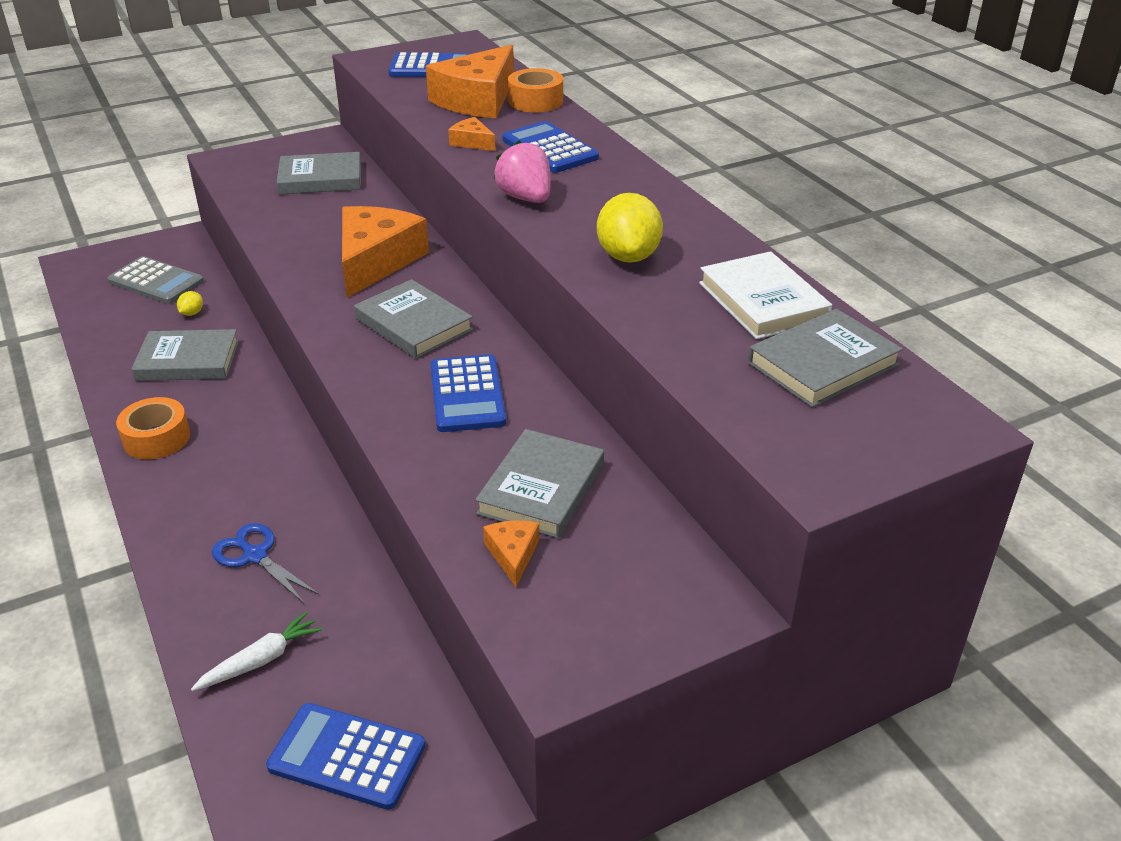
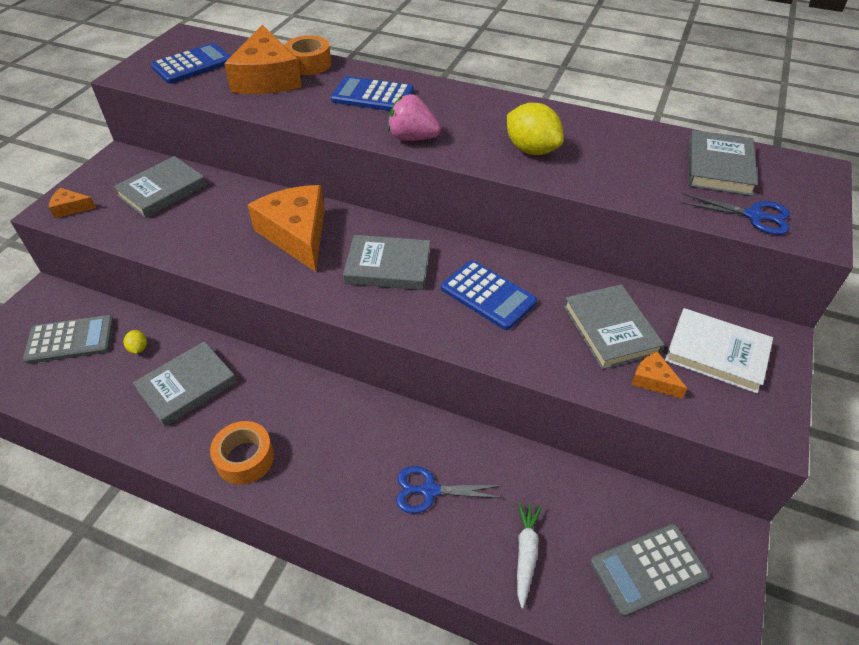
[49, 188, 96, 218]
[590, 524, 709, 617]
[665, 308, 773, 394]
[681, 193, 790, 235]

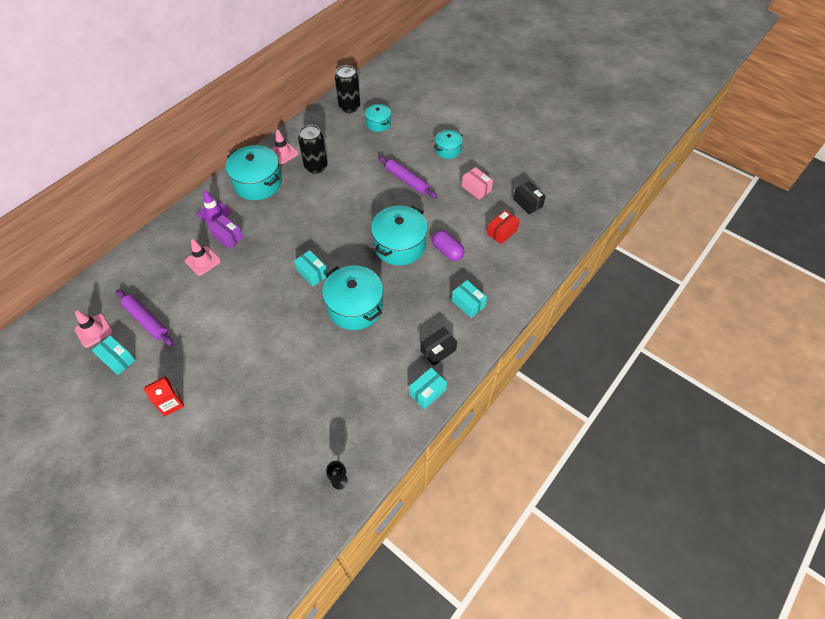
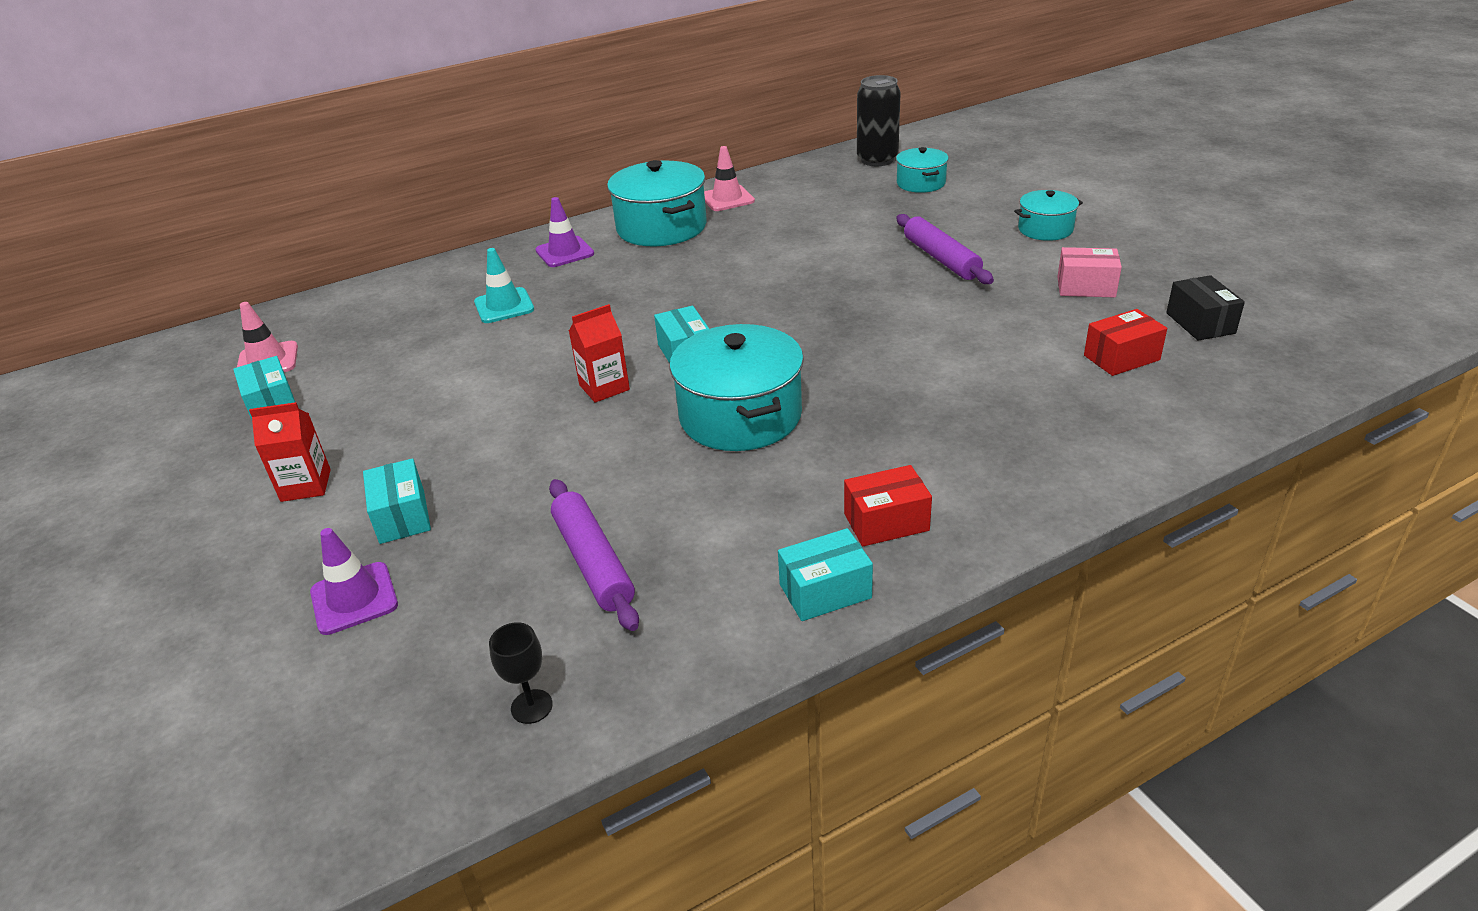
[310, 528, 398, 635]
[363, 458, 431, 544]
[474, 248, 534, 323]
[549, 479, 639, 631]
[569, 304, 630, 403]
[844, 465, 932, 546]
[1058, 247, 1122, 298]
[208, 215, 243, 249] (first image)
[298, 125, 328, 174] (first image)
[371, 206, 428, 265] (first image)
[432, 230, 464, 261] (first image)

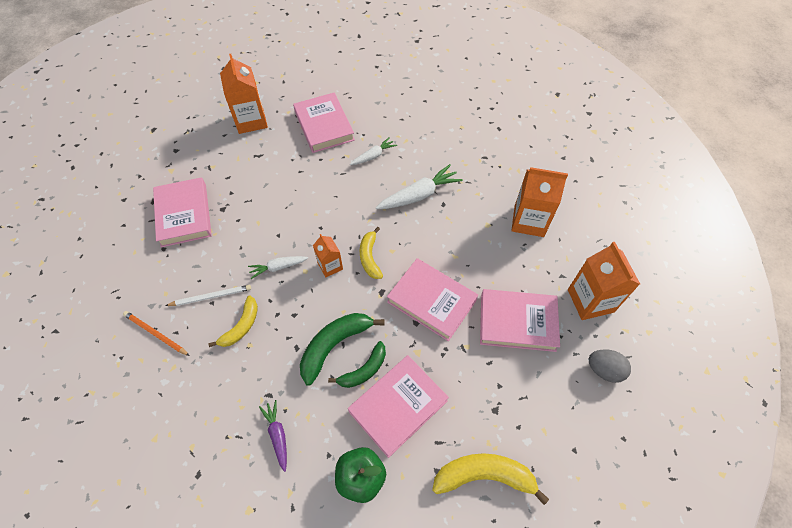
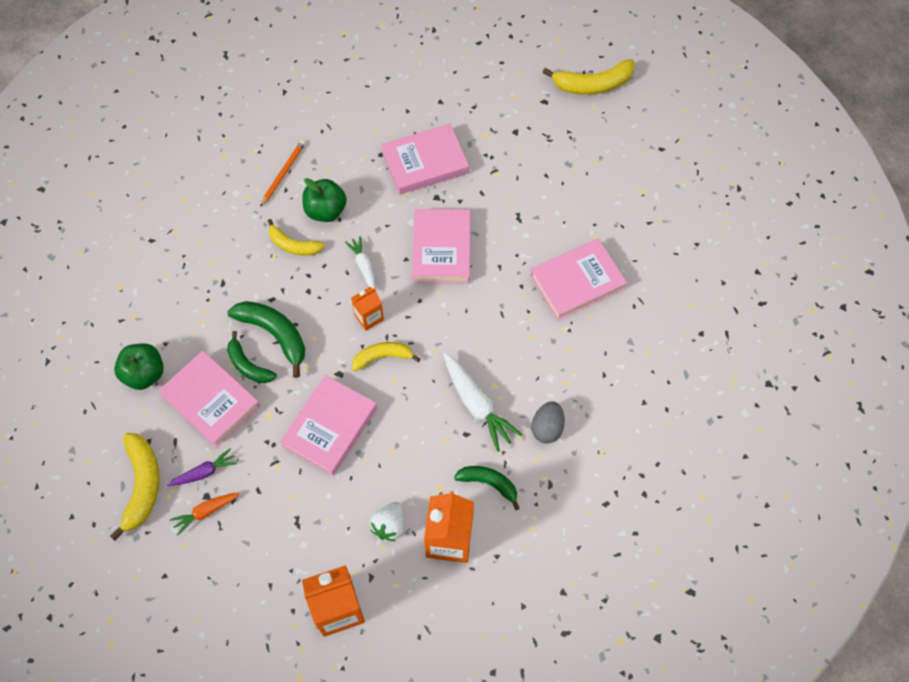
[167, 448, 237, 486]
[170, 492, 240, 535]
[302, 178, 347, 222]
[370, 502, 404, 541]
[412, 209, 471, 284]
[454, 466, 520, 510]
[532, 401, 565, 444]
[542, 59, 635, 95]
[220, 54, 268, 134] (first image)
[350, 137, 397, 165] (first image)

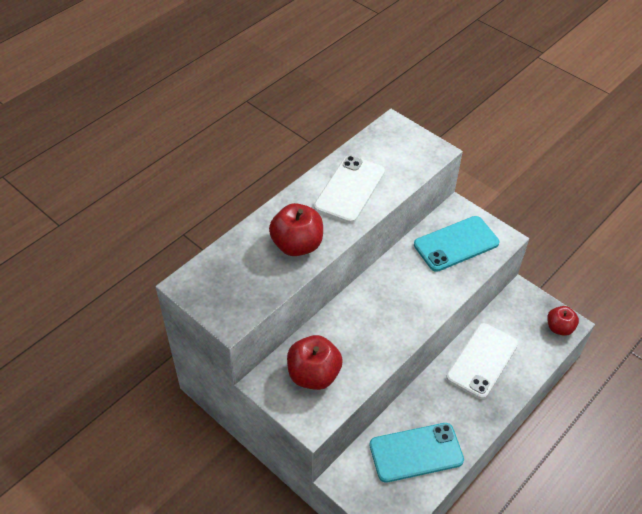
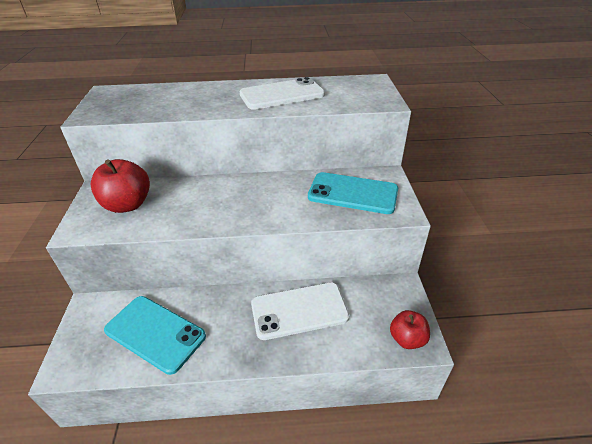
[269, 203, 323, 256] (first image)

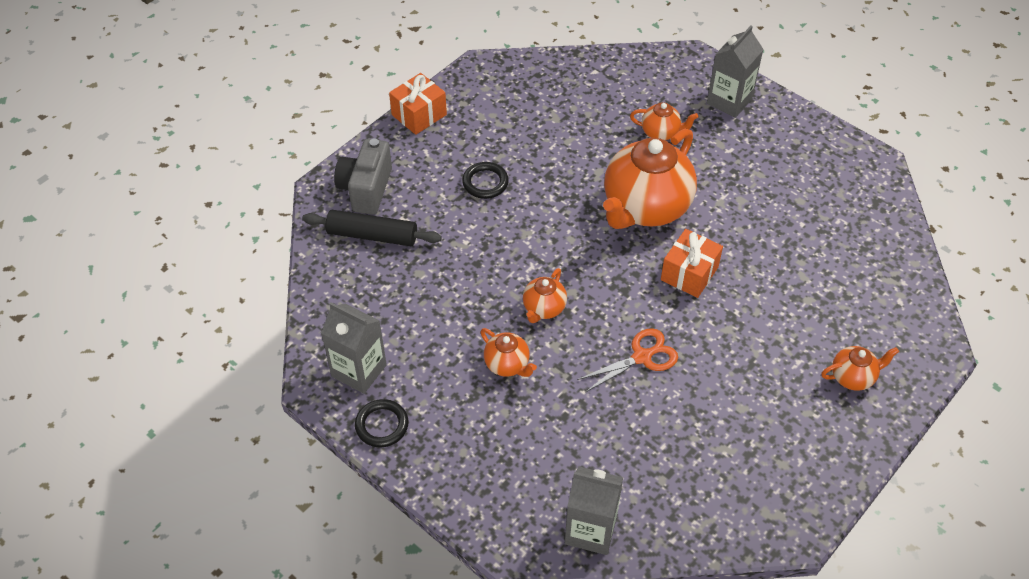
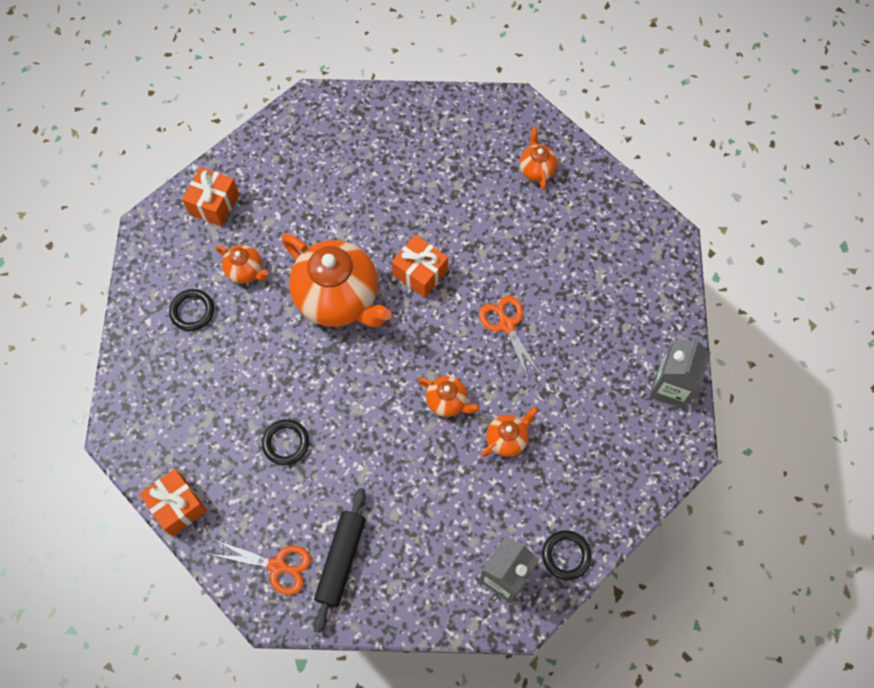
[169, 289, 214, 331]
[182, 167, 239, 227]
[210, 540, 311, 595]
[216, 245, 269, 283]

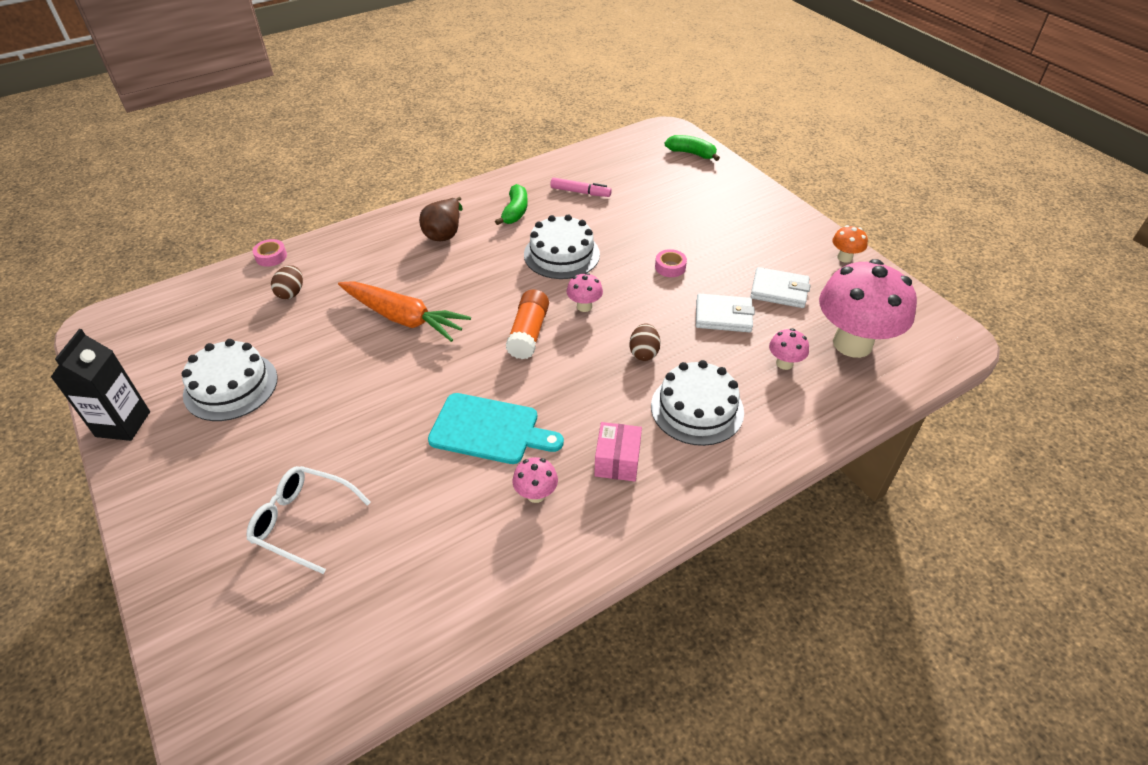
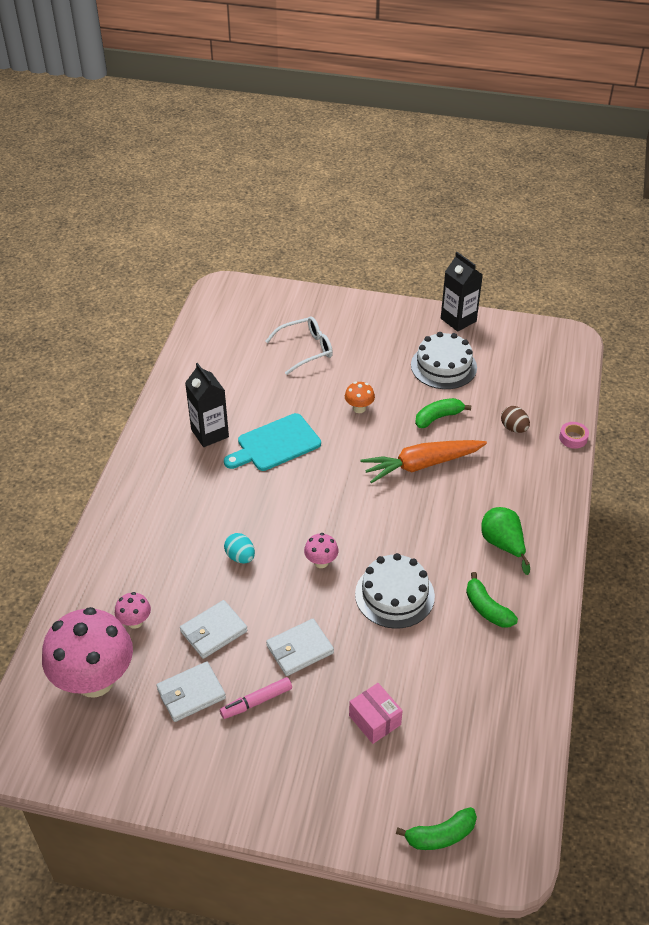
[185, 363, 229, 447]
[220, 677, 292, 719]
[224, 533, 255, 564]
[266, 619, 334, 676]
[345, 382, 375, 413]
[349, 683, 403, 744]
[415, 398, 472, 428]
[481, 507, 530, 575]
[506, 289, 549, 359] (first image)
[651, 360, 744, 446] (first image)

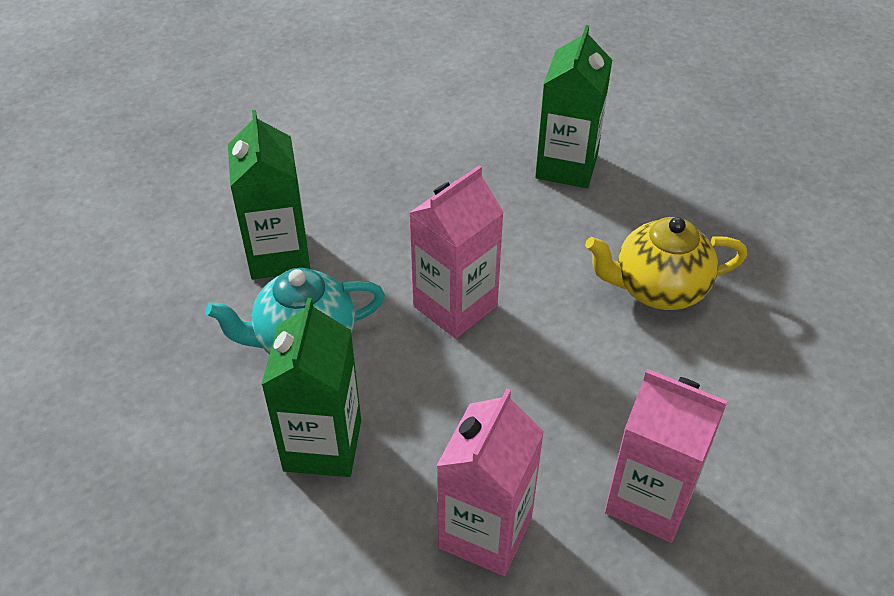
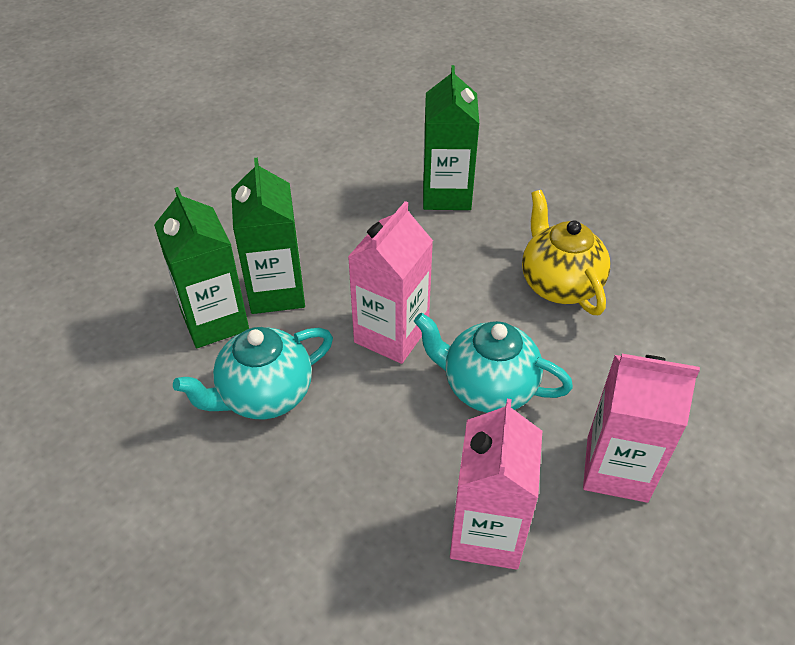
[231, 158, 305, 314]
[414, 313, 573, 413]
[522, 190, 610, 315]

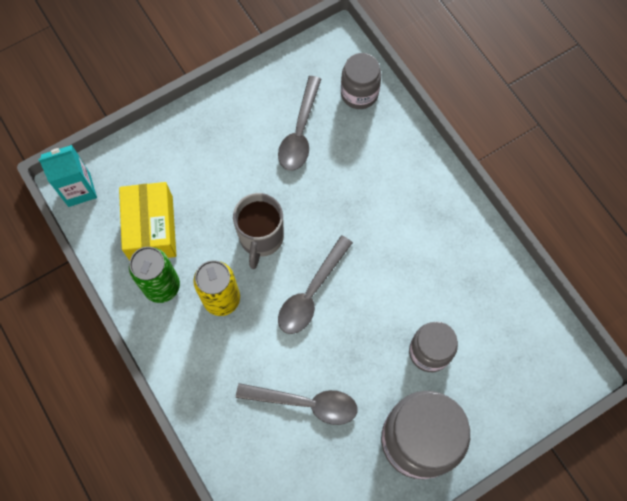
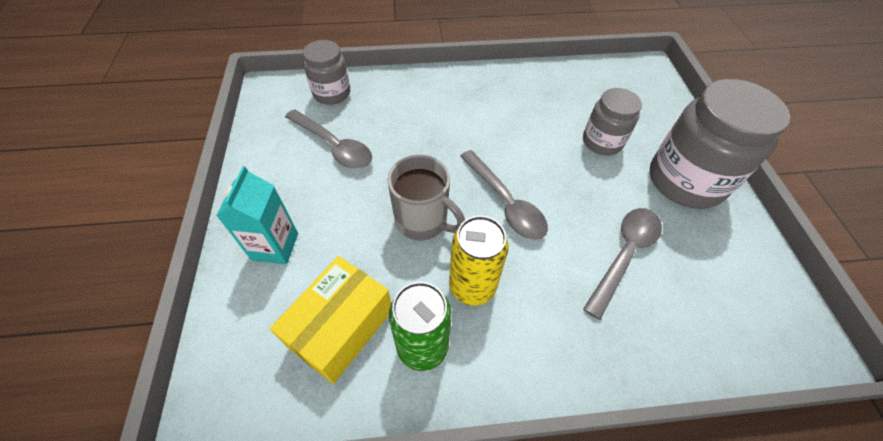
[216, 166, 298, 264]
[270, 256, 391, 384]

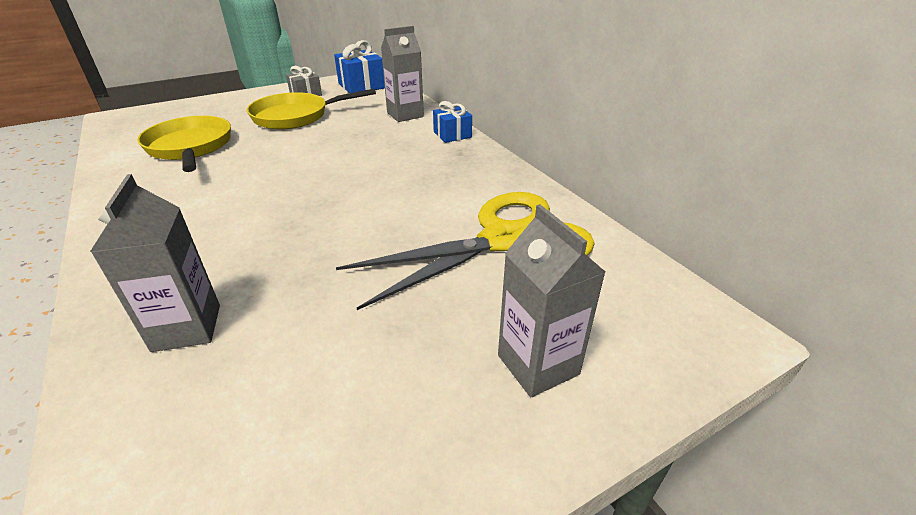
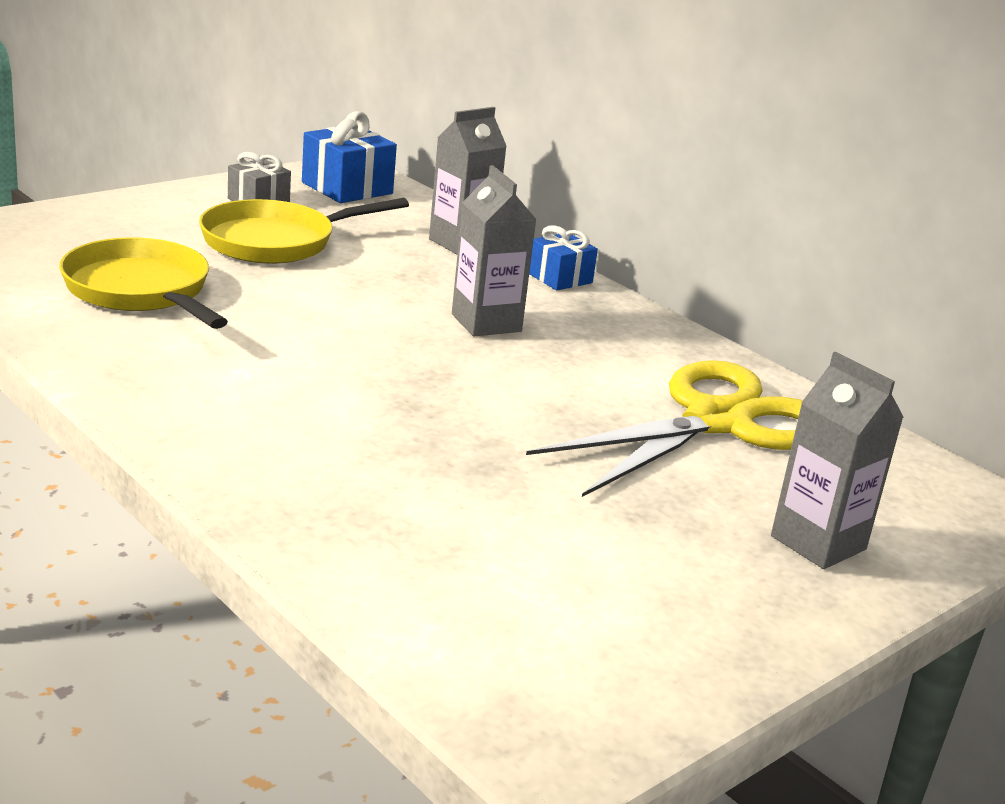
[452, 165, 537, 336]

